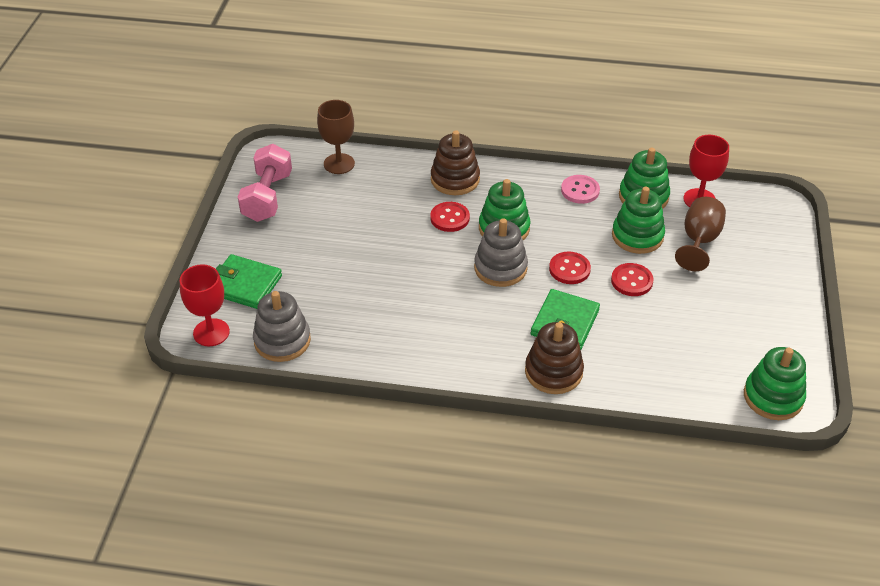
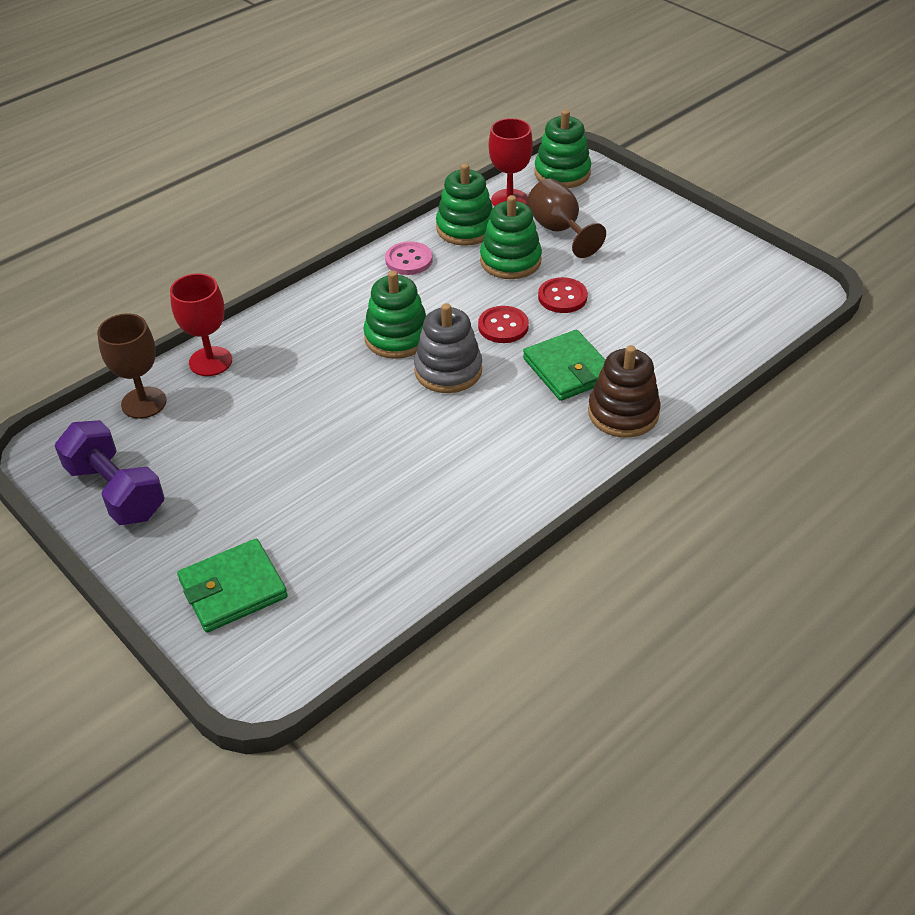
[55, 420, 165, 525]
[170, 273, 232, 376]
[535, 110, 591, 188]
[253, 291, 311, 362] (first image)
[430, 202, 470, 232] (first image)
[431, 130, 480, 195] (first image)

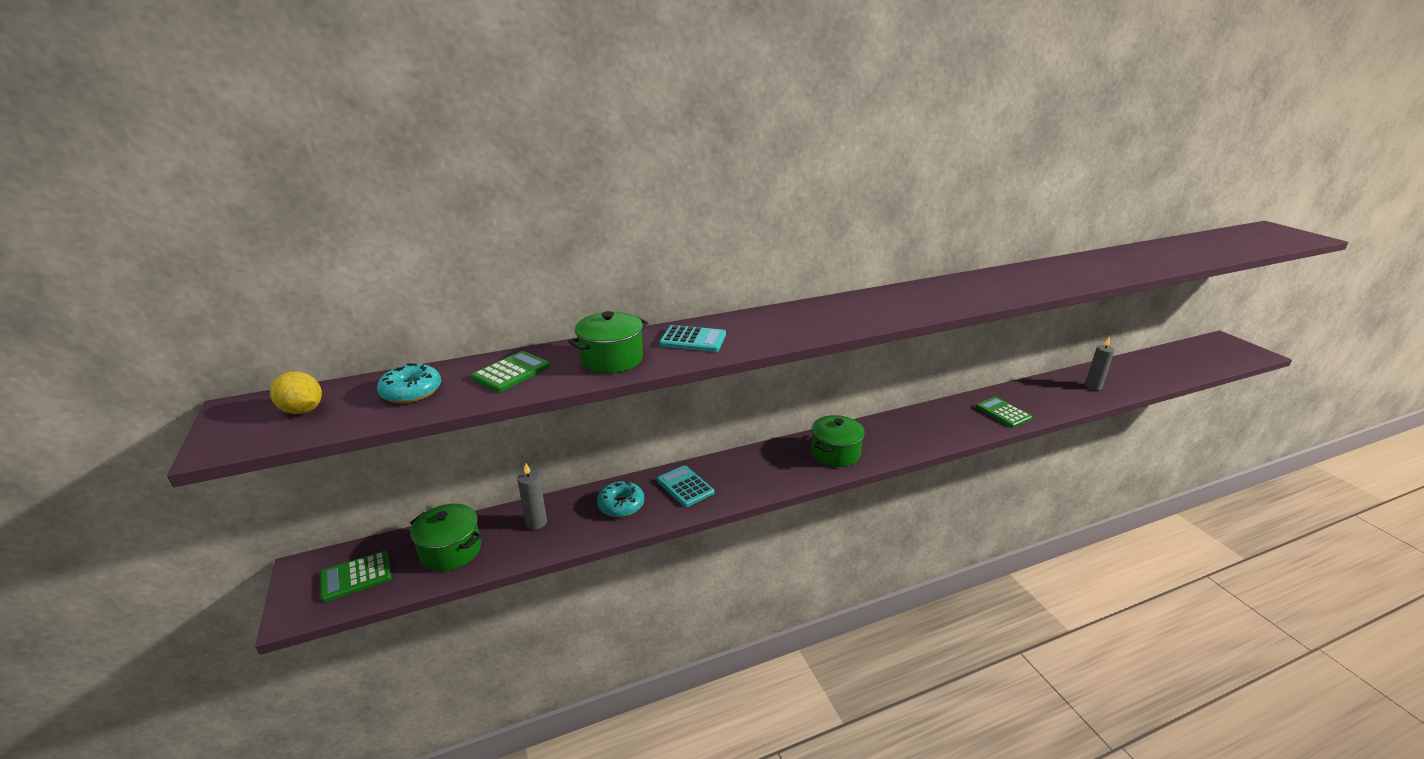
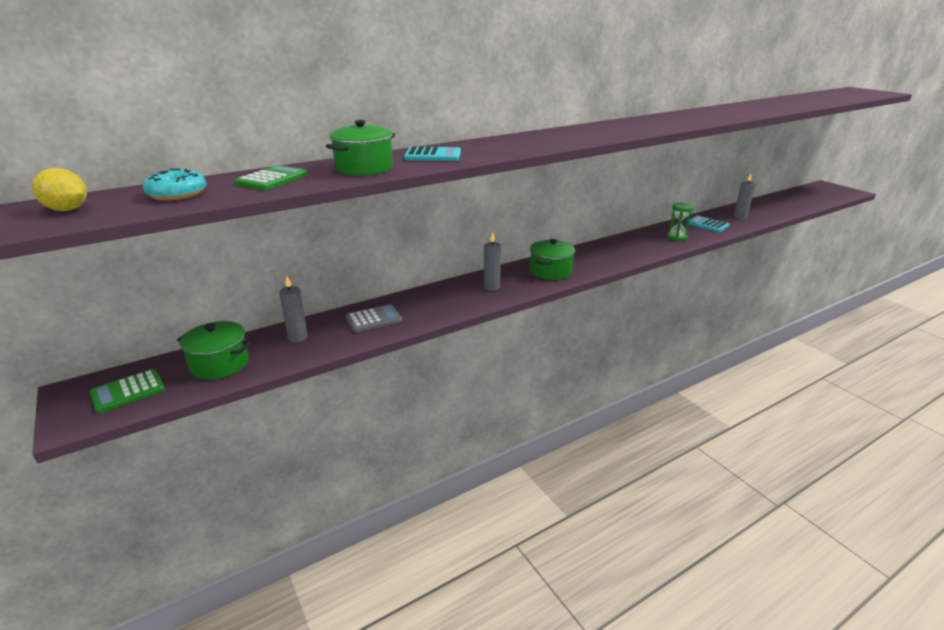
[346, 304, 402, 333]
[484, 232, 501, 291]
[667, 203, 693, 241]
[689, 215, 730, 232]

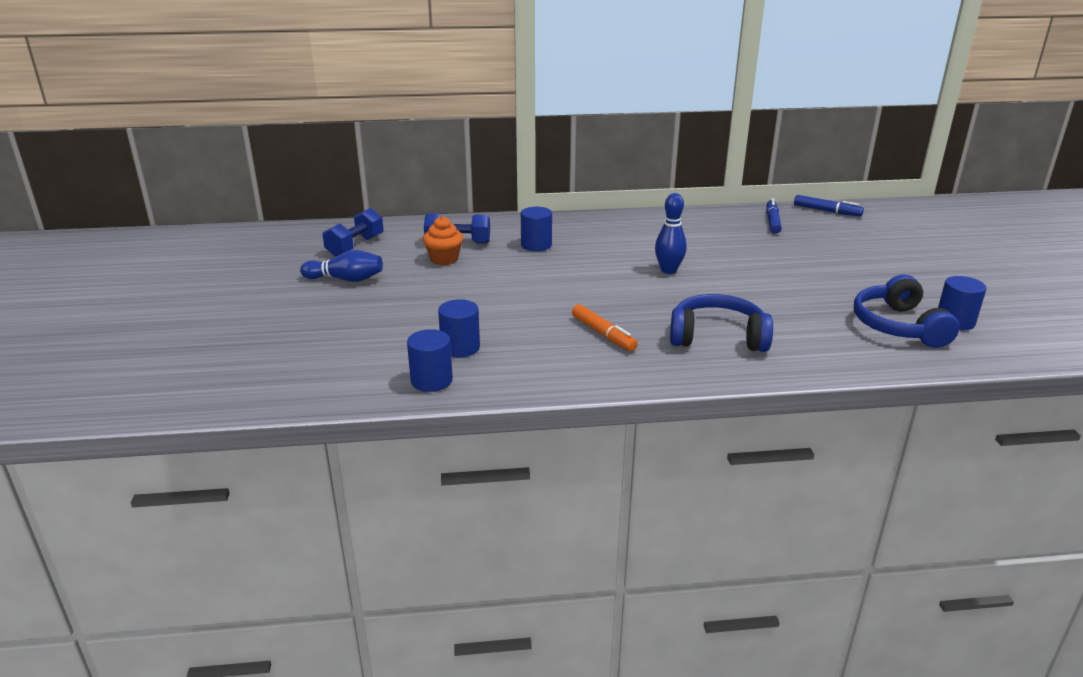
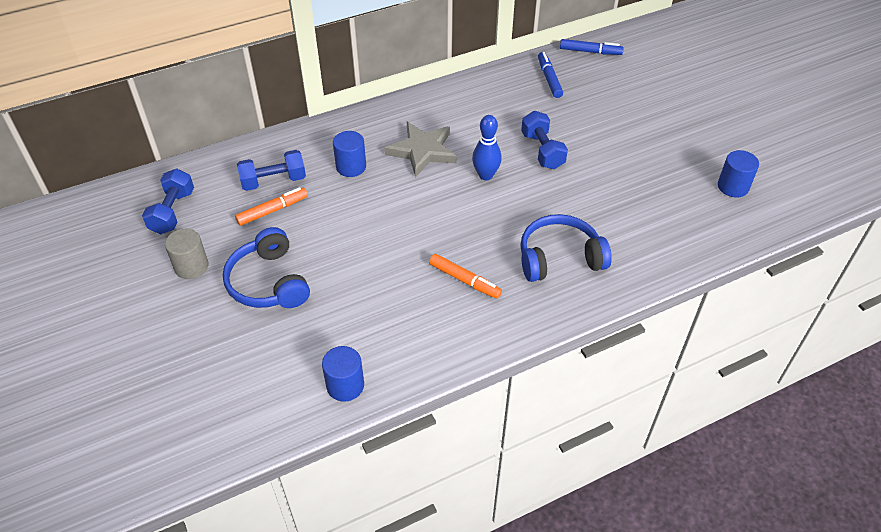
[165, 229, 208, 279]
[223, 227, 310, 308]
[235, 187, 308, 226]
[384, 122, 457, 177]
[521, 111, 568, 169]
[438, 299, 480, 358] (first image)

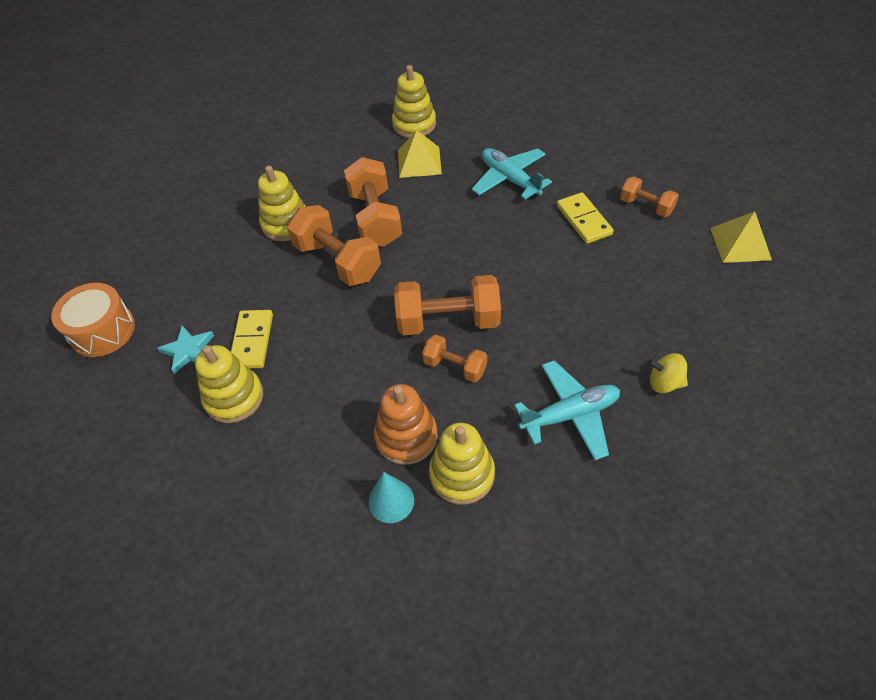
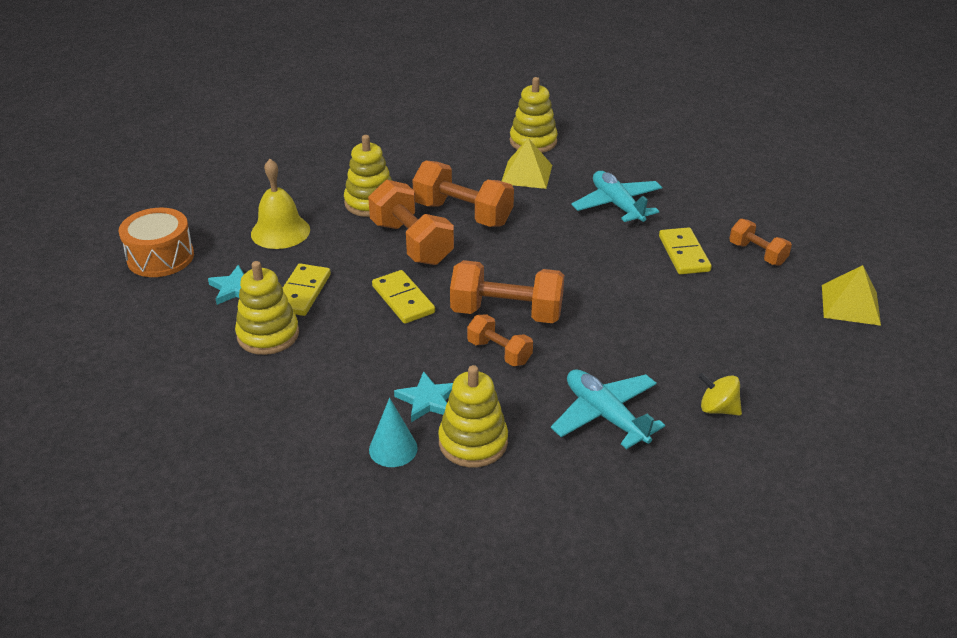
[251, 159, 310, 249]
[372, 270, 435, 324]
[394, 371, 453, 422]
[413, 161, 514, 227]
[551, 369, 665, 449]

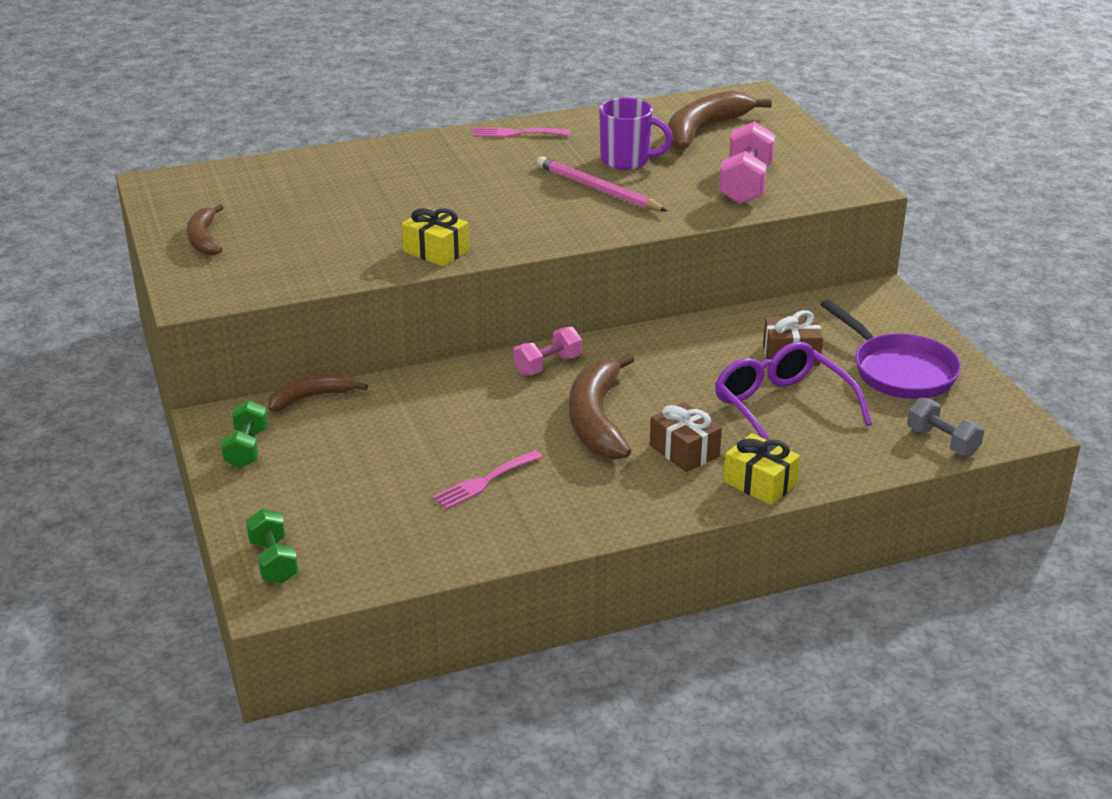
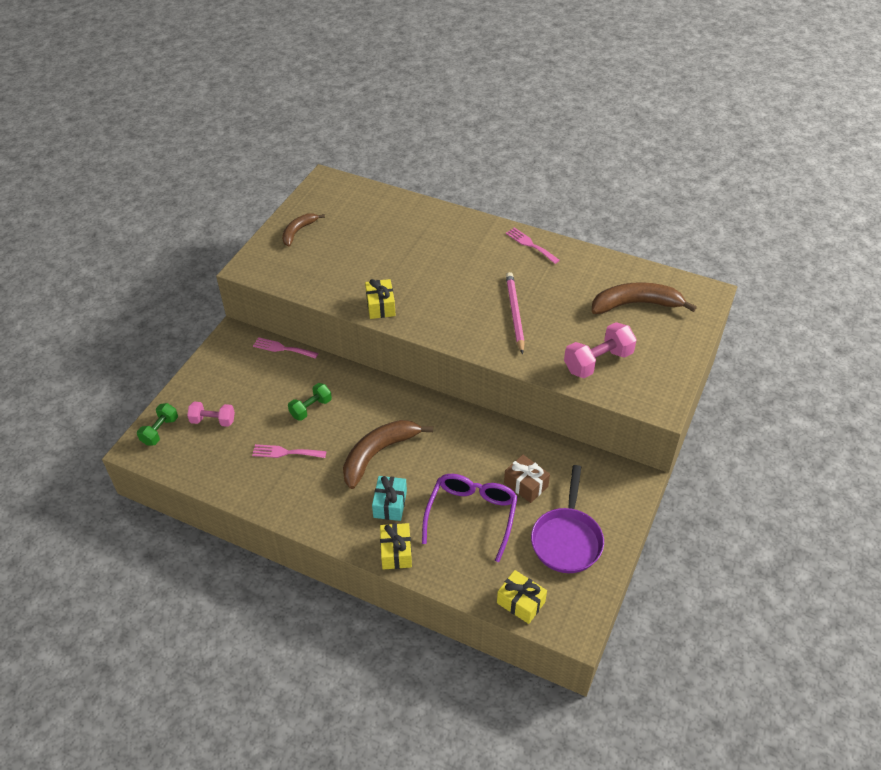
[187, 402, 235, 427]
[253, 337, 318, 359]
[288, 383, 332, 421]
[372, 476, 407, 521]
[497, 570, 547, 624]
[599, 98, 673, 170] (first image)

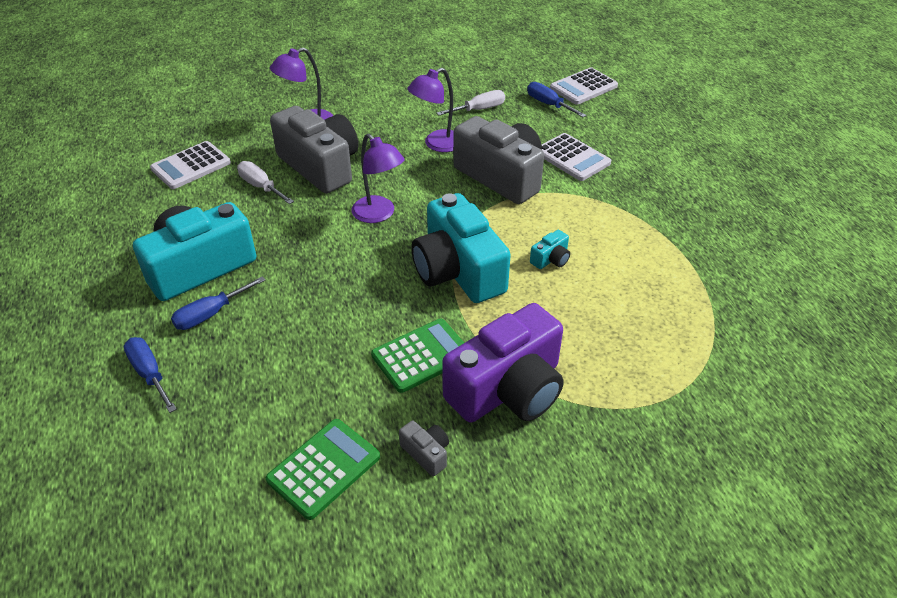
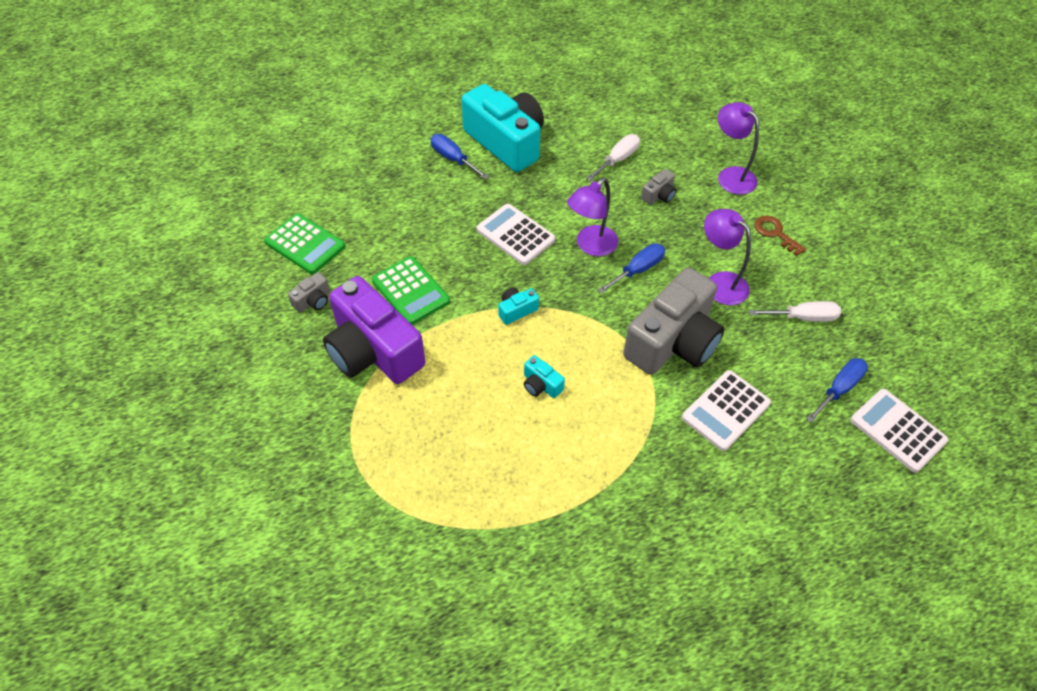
[476, 204, 556, 265]
[498, 287, 539, 325]
[597, 243, 665, 294]
[641, 169, 676, 205]
[749, 301, 841, 322]
[754, 216, 806, 256]

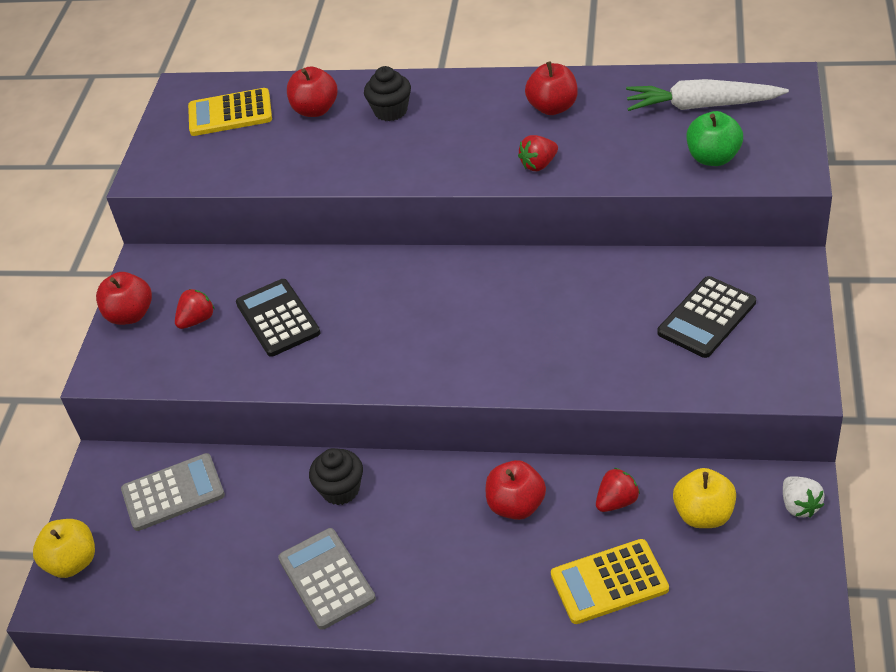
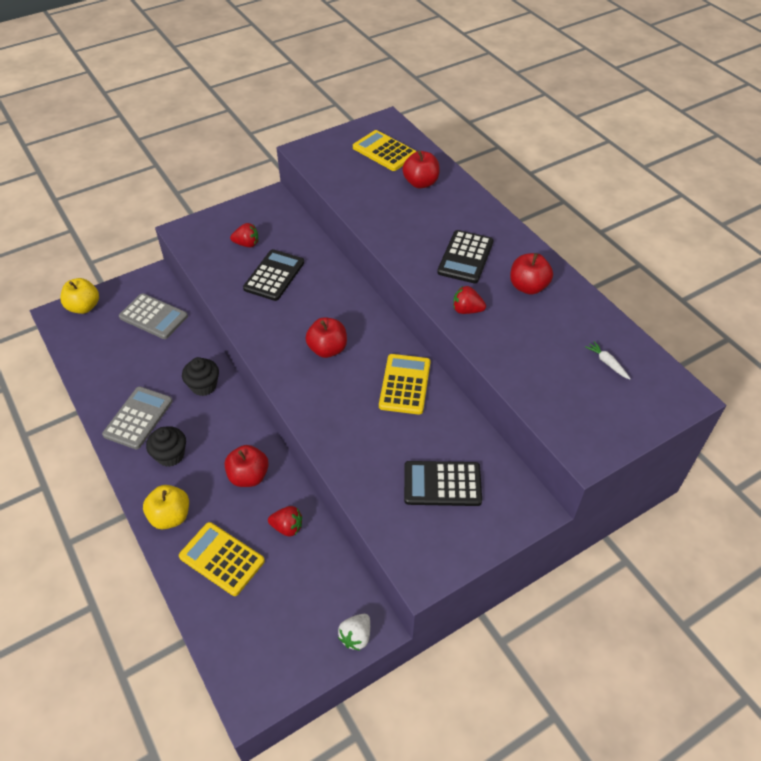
[143, 485, 189, 529]
[146, 426, 186, 467]
[305, 317, 347, 358]
[379, 354, 431, 415]
[437, 230, 494, 283]
[585, 341, 631, 379]
[687, 111, 743, 166] (first image)

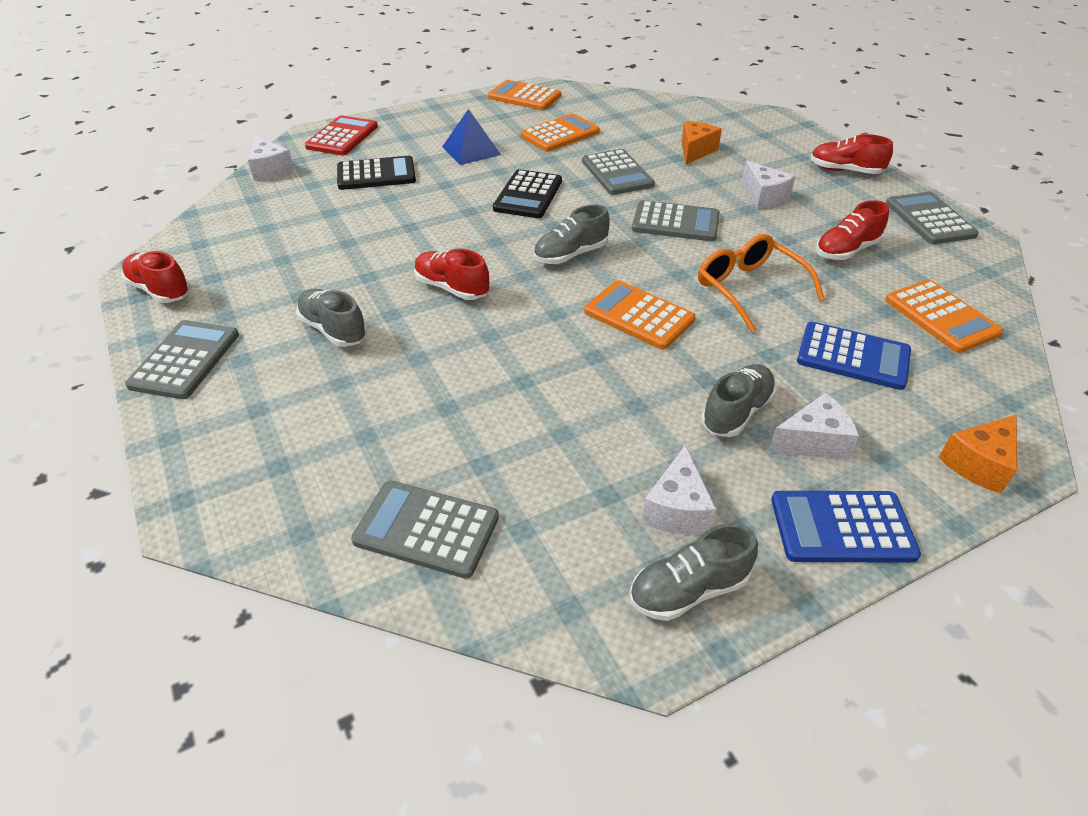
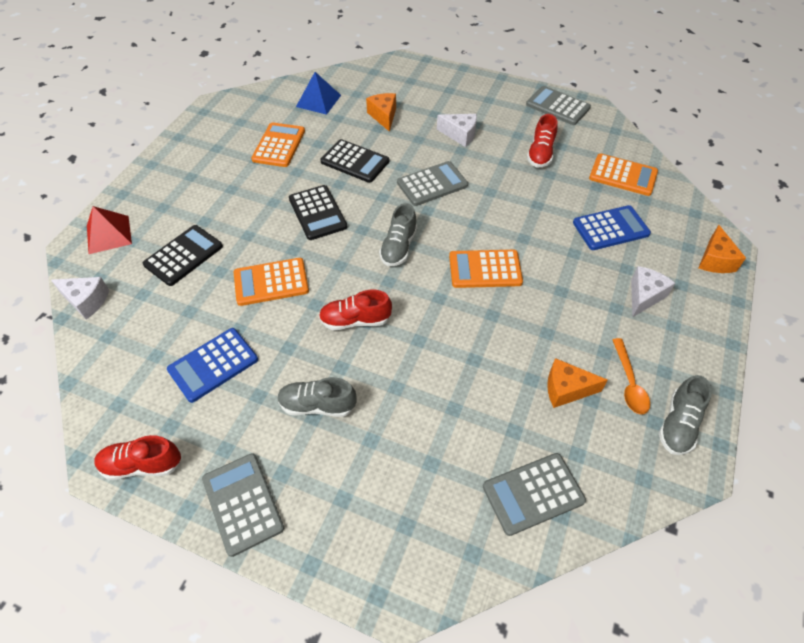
[87, 206, 132, 254]
[167, 328, 258, 403]
[234, 258, 309, 306]
[296, 72, 341, 115]
[320, 139, 389, 183]
[547, 358, 608, 408]
[612, 338, 650, 414]
[698, 234, 825, 332] (first image)
[701, 364, 776, 437] (first image)
[811, 134, 893, 174] (first image)

